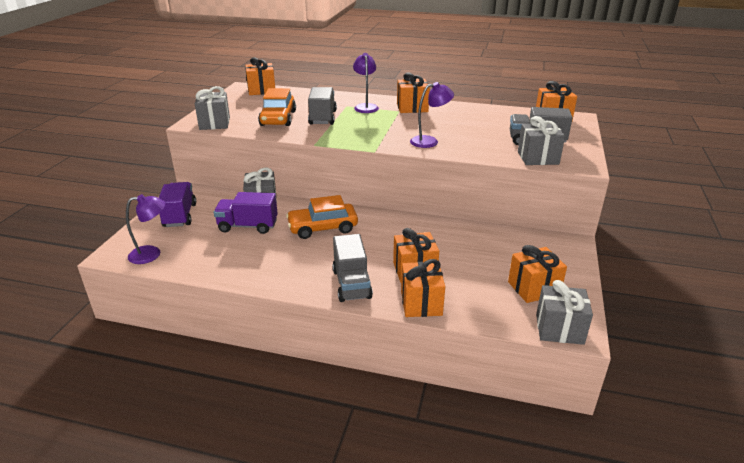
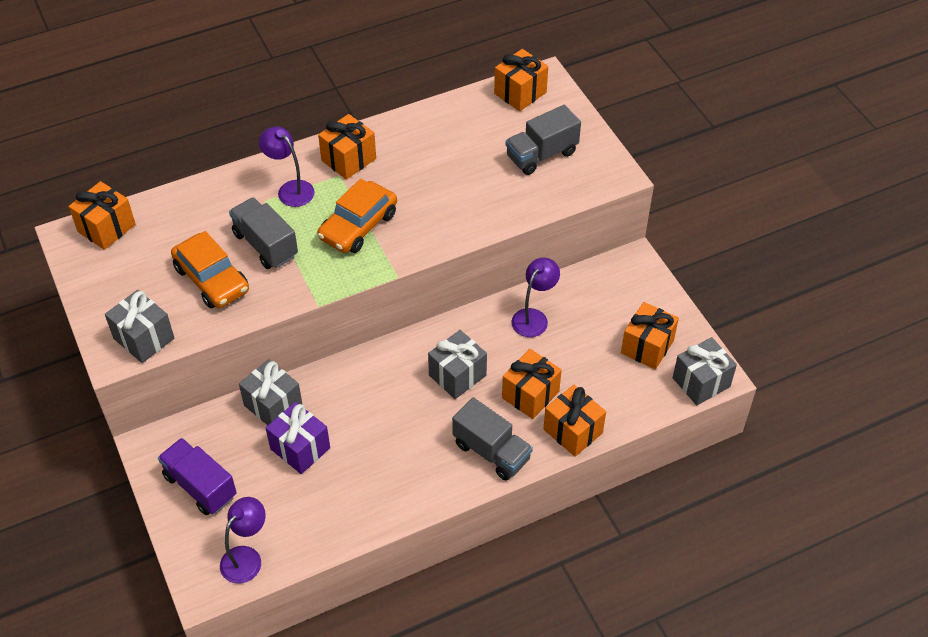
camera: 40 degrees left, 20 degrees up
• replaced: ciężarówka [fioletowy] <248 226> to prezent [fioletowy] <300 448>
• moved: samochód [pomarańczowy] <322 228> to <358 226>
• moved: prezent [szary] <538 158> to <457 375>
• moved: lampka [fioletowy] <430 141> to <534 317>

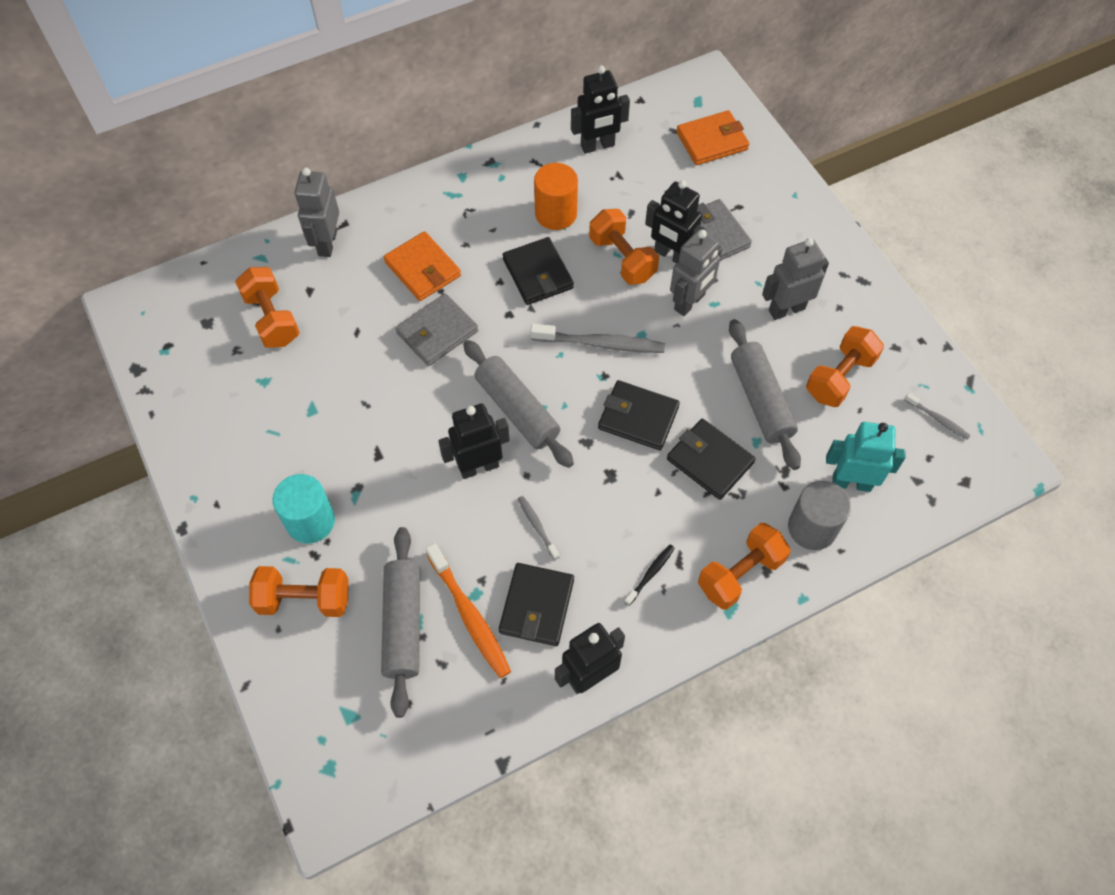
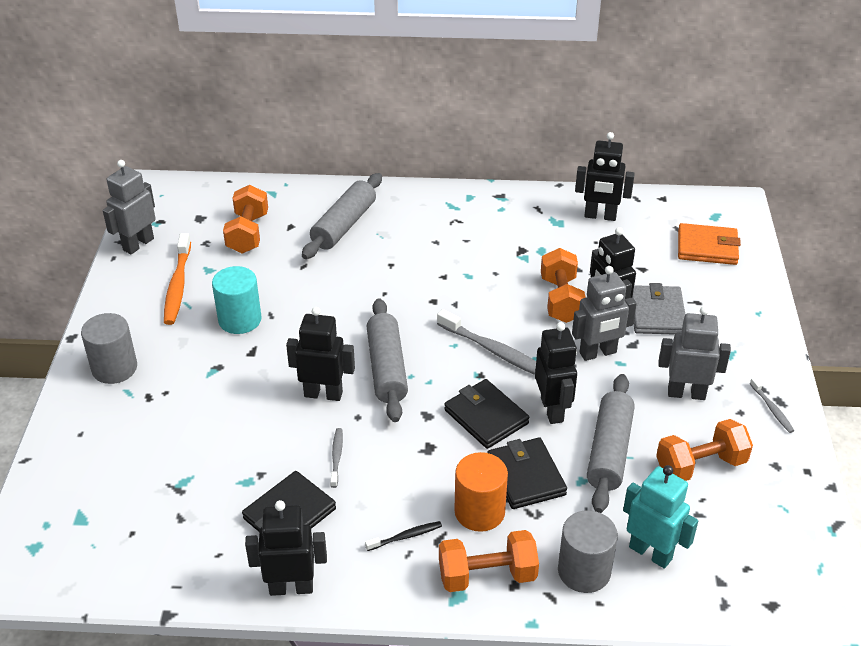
camera: 30 degrees right, 20 degrees down
• added: walec [szary] <114 368>
• moved: robot [szary] <327 243> to <138 244>
• moved: szczoteczka do zębów [pomarańczowy] <470 616> to <178 285>
• moved: walec [turkusowy] <310 521> to <240 320>
• moved: wałek do ciasta [szary] <403 624> to <344 225>
• moved: walec [pomarańczowy] <556 214> to <479 512>
• added: robot [czarny] <552 410>
• moved: szczoteczka do zębów [szary] <938 419> to <772 409>
• removed: hantel [pomarańczowy] <304 599>
• removed: portfel [pomarańczowy] <422 269>
• removed: portfel [szary] <437 332>
• removed: portfel [czarny] <538 274>

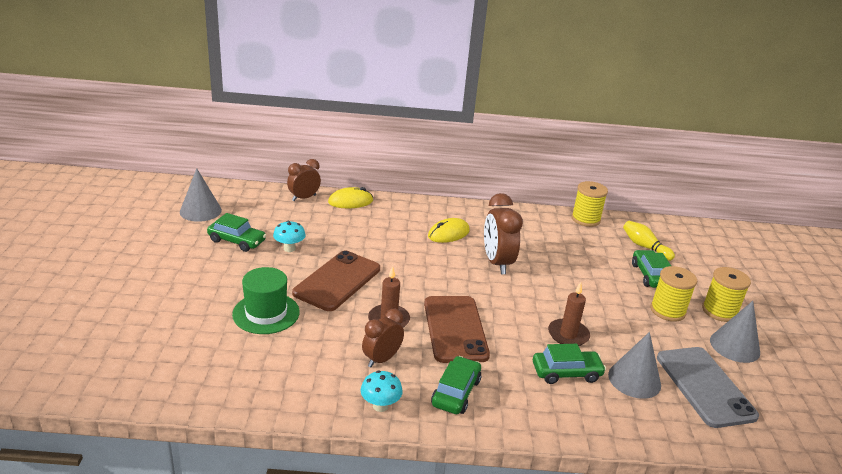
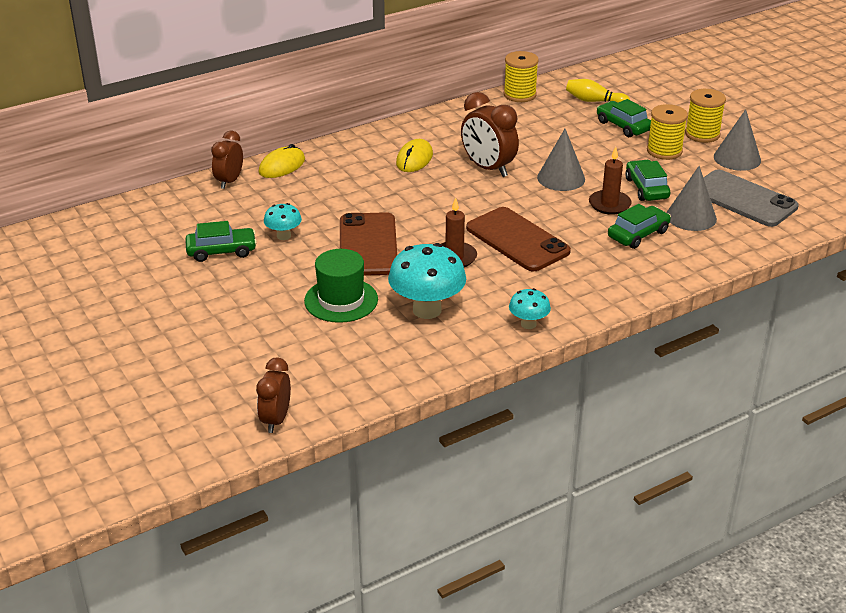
camera: 30 degrees left, 5 degrees up
• moved: budzik [brązowy] <381 359> to <276 420>
• added: grzyb [turkusowy] <427 310>
• moved: stożek [szary] <200 211> to <561 178>
• moved: samochód [zielony] <456 392> to <646 188>

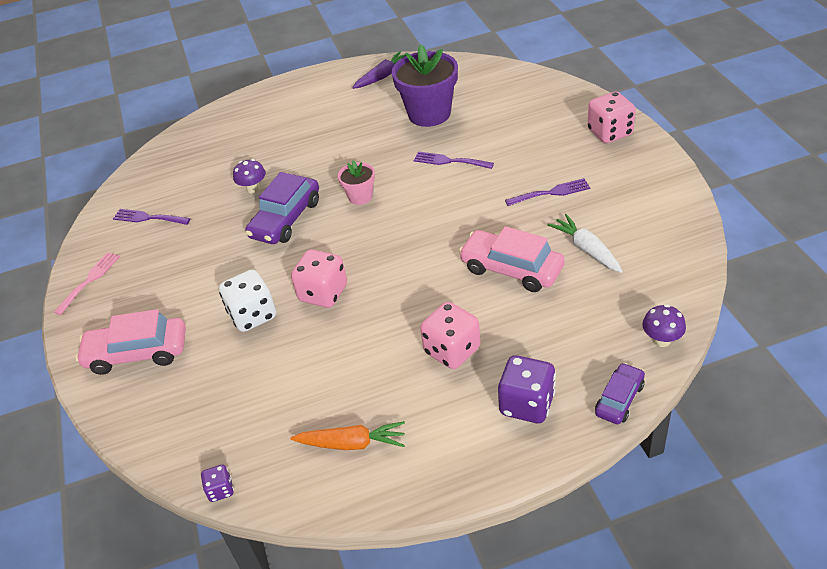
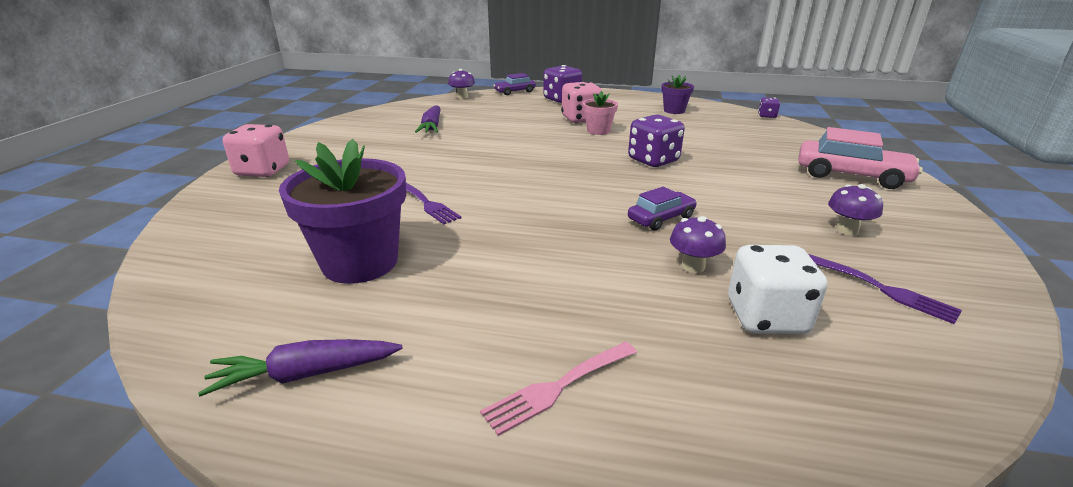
camera: 155 degrees left, 15 degrees down
• recoloured: marchewka [biały] <586 249> to marchewka [fioletowy] <432 127>
• moved: widelec [różowy] <89 280> to <557 388>
• moved: doniczka [różowy] <360 196> to <598 131>
• recoloured: kostka do gry [różowy] <323 293> to kostka do gry [fioletowy] <653 160>
• resized: samochód [fioletowy] <285 219> = <661 218> x0.59
• replaced: marchewka [pomarańczowy] <352 443> to doniczka [fioletowy] <674 110>
• moved: kostka do gry [biały] <253 315> to <766 317>
• added: grzyb [fioletowy] <847 230>
• removed: samochód [różowy] <511 269>
• removed: widelec [fioletowy] <551 193>

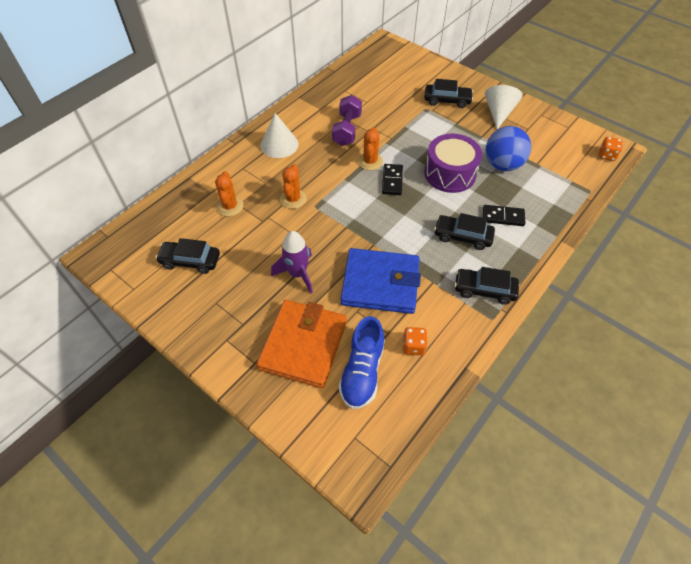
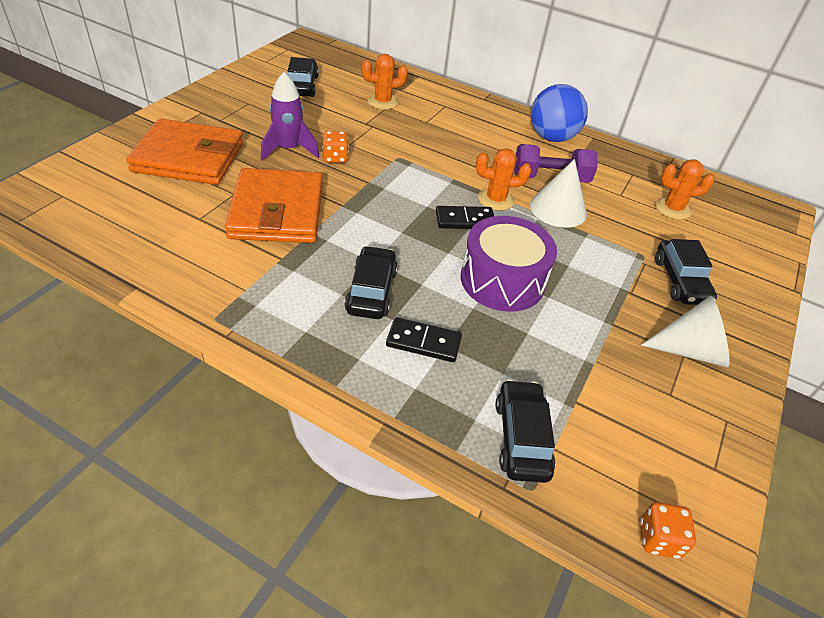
camera: 75 degrees right, 10 degrees down
• recoloured: portfel [niebieski] <380 283> to portfel [pomarańczowy] <277 211>
• moved: kostka do gry [pomarańczowy] <413 346> to <335 158>
• turned: kostka domina [czarny] <503 217> = <423 342> 75 degrees counterclockwise
• moved: samochód [czarny] <484 290> to <521 438>
• moved: stożek [biały] <279 144> to <558 209>
• moved: piłka [niebieski] <502 165> to <551 137>
• moved: kaktus [pomarańczowy] <293 199> to <672 209>
• removed: but [niebieski] <362 371>

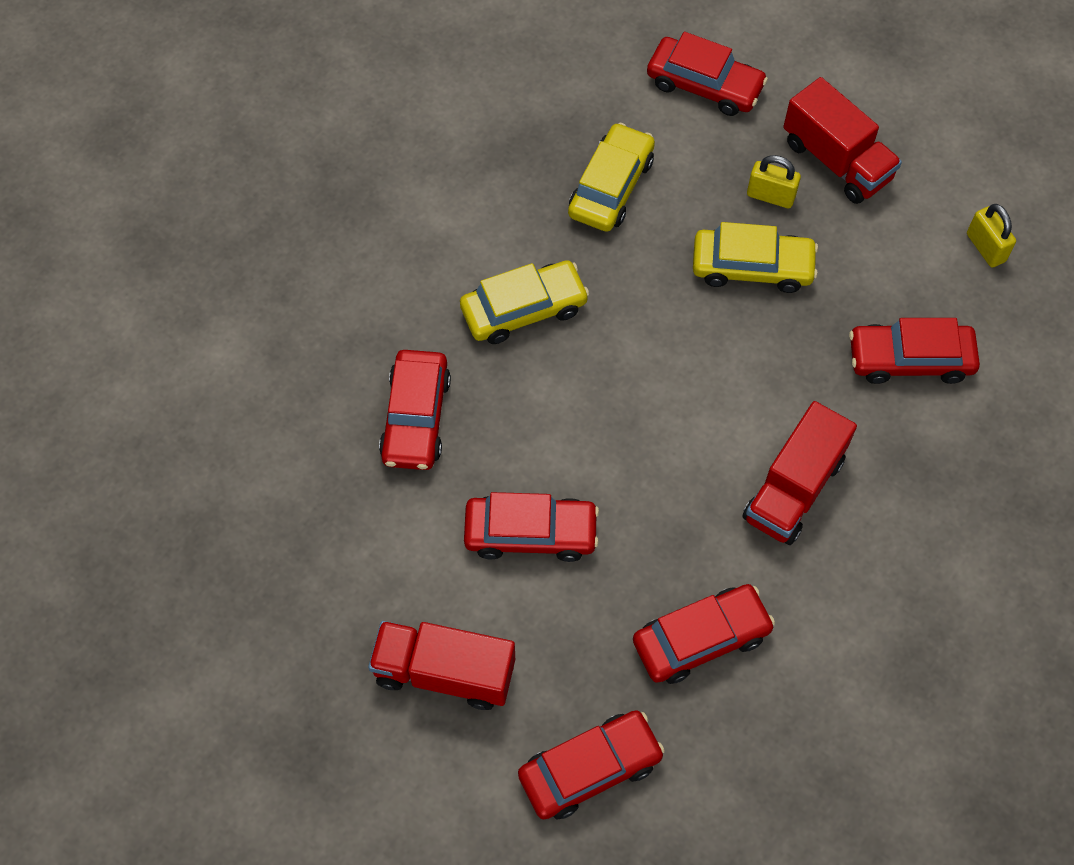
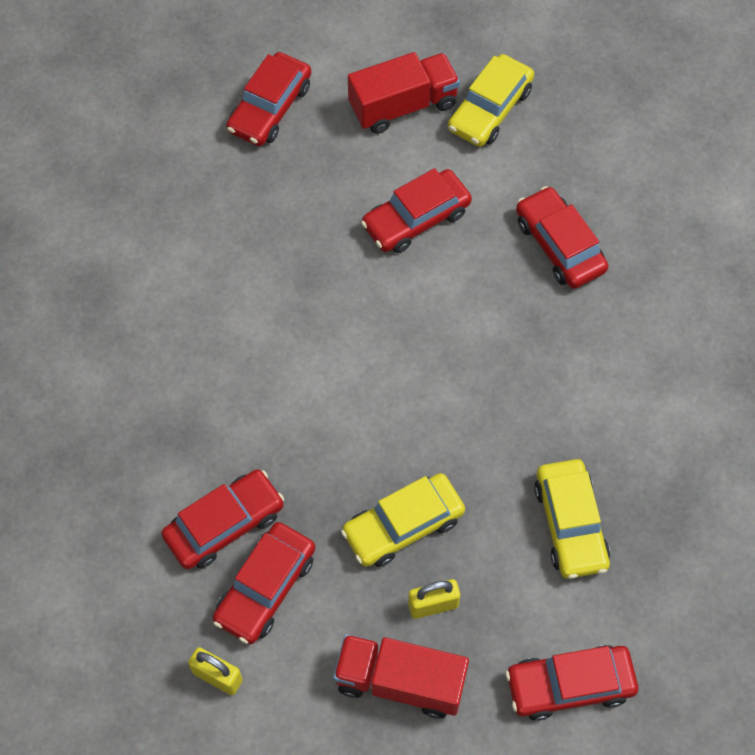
camera: 145 degrees right, 0 degrees up
• moved: samochód [czerwony] <701 639> to <265 588>
• moved: samochód [żółty] <524 309> to <490 109>
• removed: ciężarówka [czerwony] <793 489>

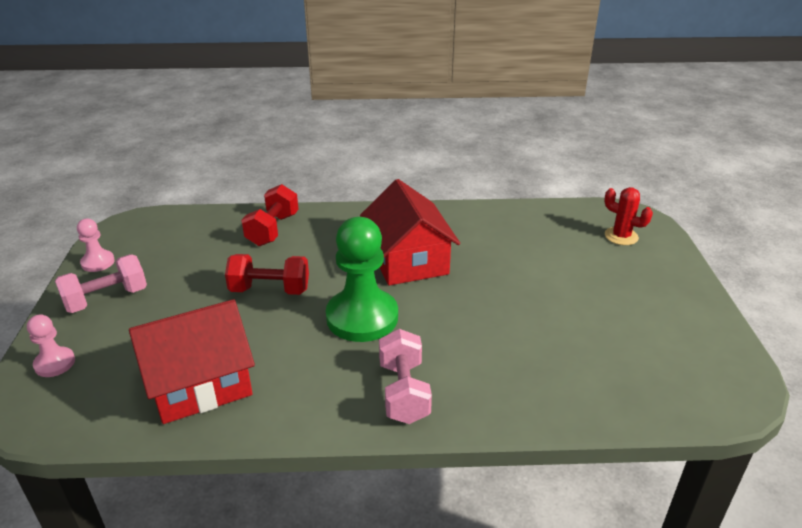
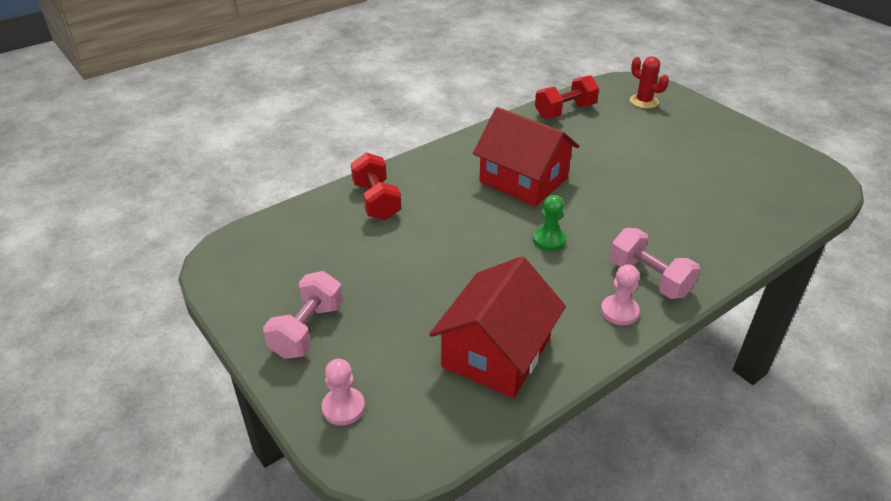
camera: 35 degrees left, 5 degrees up
• resized: pionek [zielony] <362 317> = <549 240> x0.49
• moved: hantel [czerwony] <270 290> to <565 111>
• moved: pionek [różowy] <98 262> to <619 311>
• turned: kaktus [czerwony] <621 236> = <644 101> 45 degrees clockwise

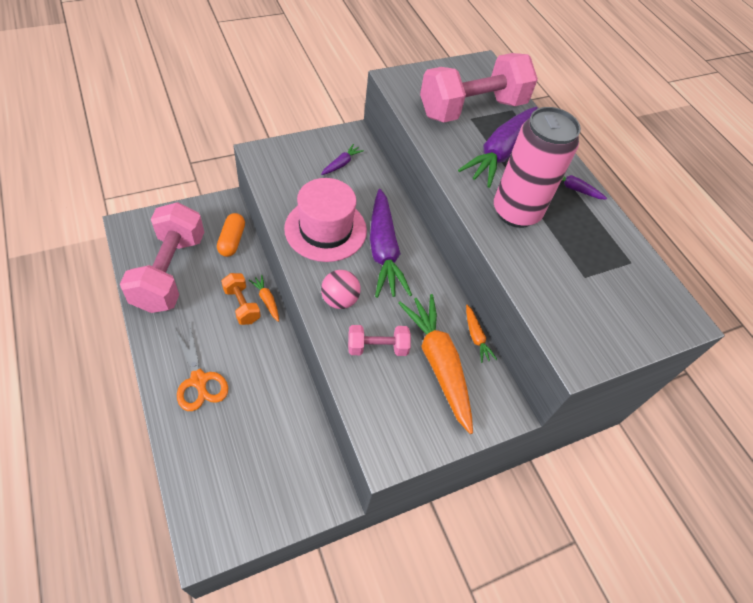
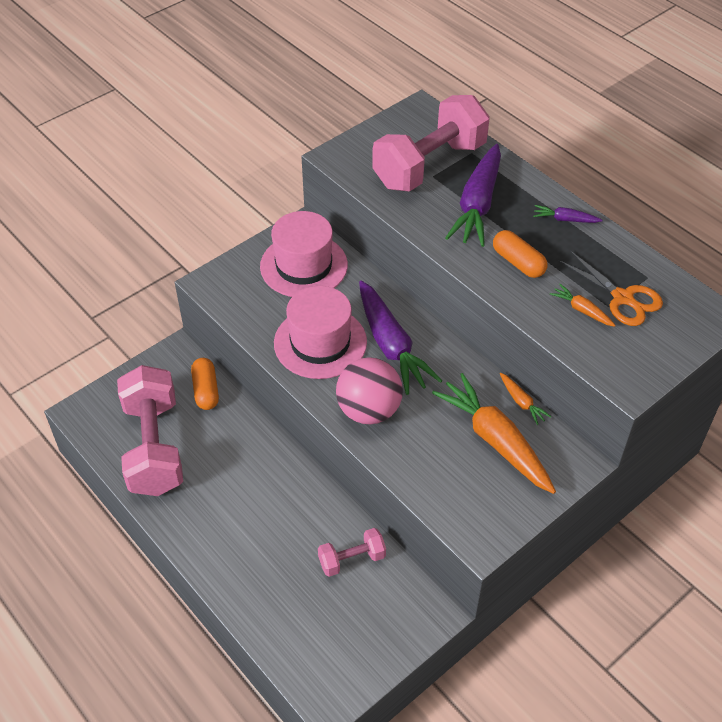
camera: 10 degrees left, 5 degrees down
• replaced: marchewka [fioletowy] <341 164> to kapelusz [różowy] <303 266>
• moved: hantel [różowy] <377 347> to <352 559>
• resized: piłka [różowy] <339 300> = <369 410> x1.55
• replaced: puszka [różowy] <516 212> to kapsułka [pomarańczowy] <518 262>
• moved: marchewka [pomarańczowy] <267 300> to <582 310>
• moved: nożyczki [pomarańczowy] <199 380> to <623 298>
• removed: hantel [pomarańczowy] <242 305>

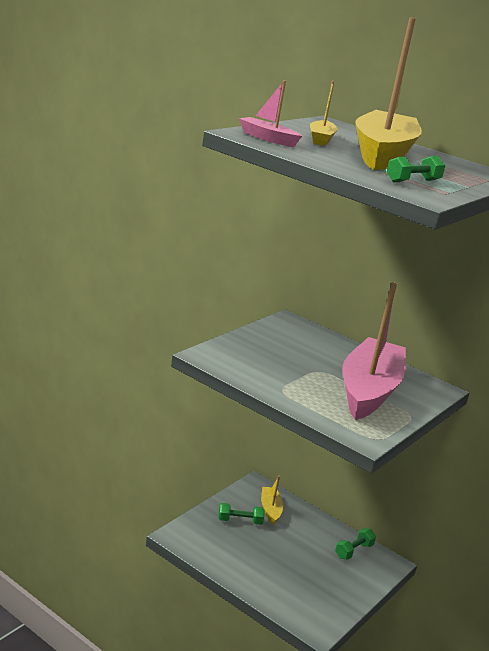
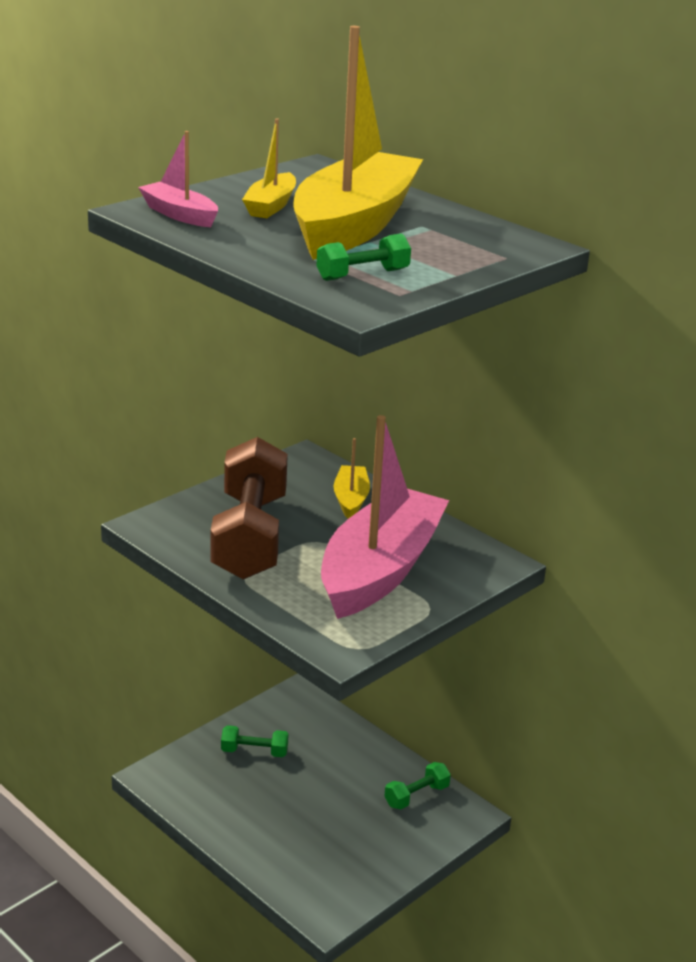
camera: 10 degrees right, 5 degrees up
• added: hantel [brązowy] <250 536>
• moved: łódka [żółty] <270 509> to <351 499>

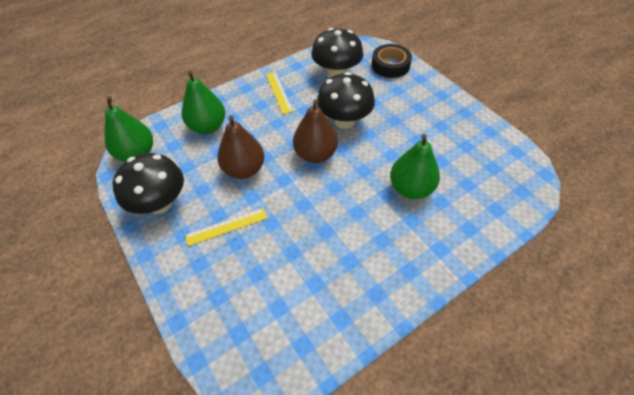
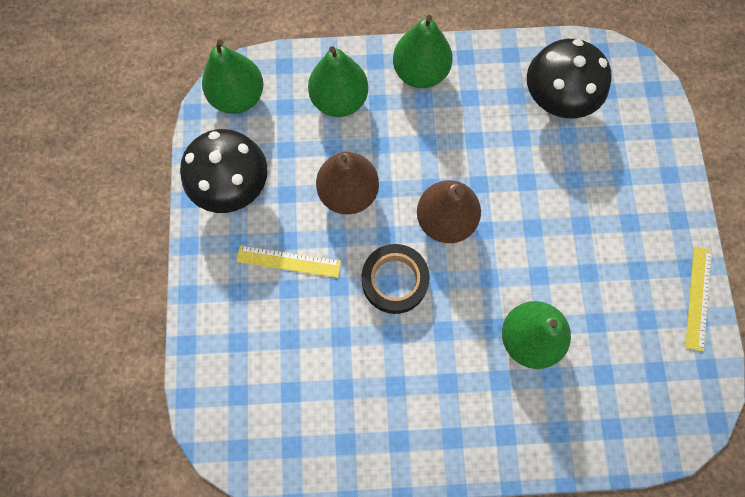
camera: 30 degrees right, 20 degrees up
• moved: taśma klejąca [czarny] <390 65> to <394 281>
• added: gruszka [zielony] <420 72>
• moved: linijka [żółty] <279 92> to <698 298>
• removed: grzyb [czarny] <344 121>

